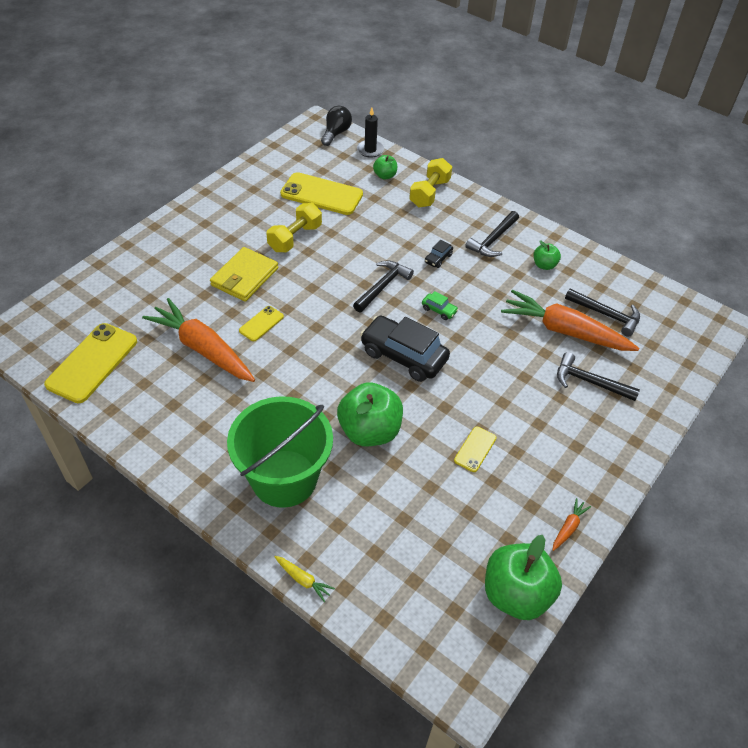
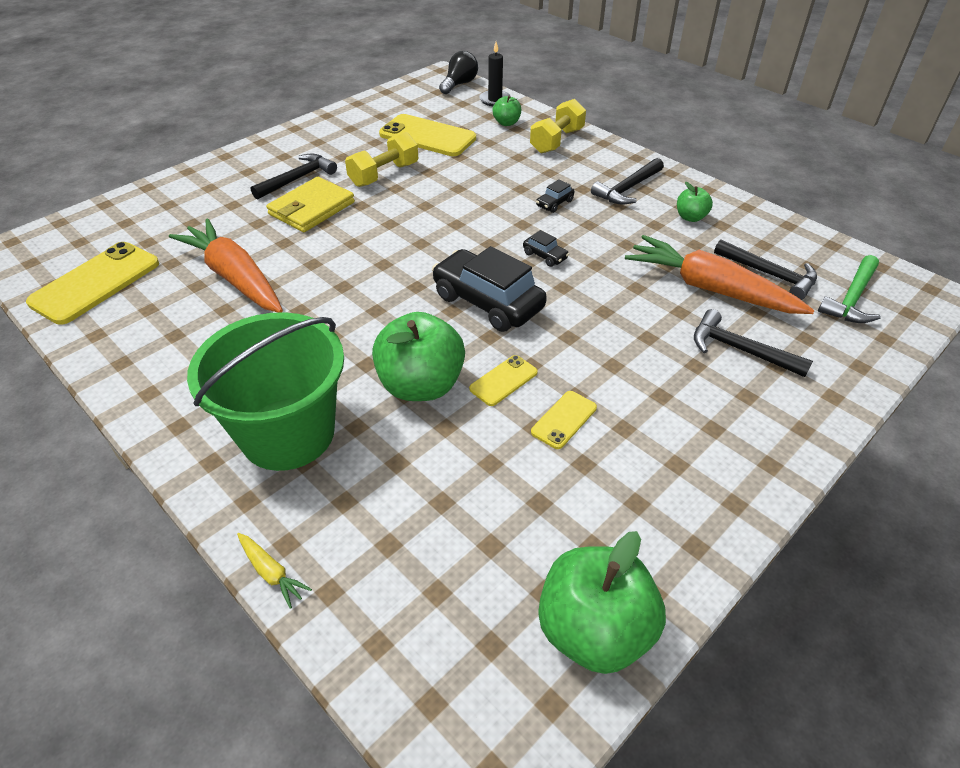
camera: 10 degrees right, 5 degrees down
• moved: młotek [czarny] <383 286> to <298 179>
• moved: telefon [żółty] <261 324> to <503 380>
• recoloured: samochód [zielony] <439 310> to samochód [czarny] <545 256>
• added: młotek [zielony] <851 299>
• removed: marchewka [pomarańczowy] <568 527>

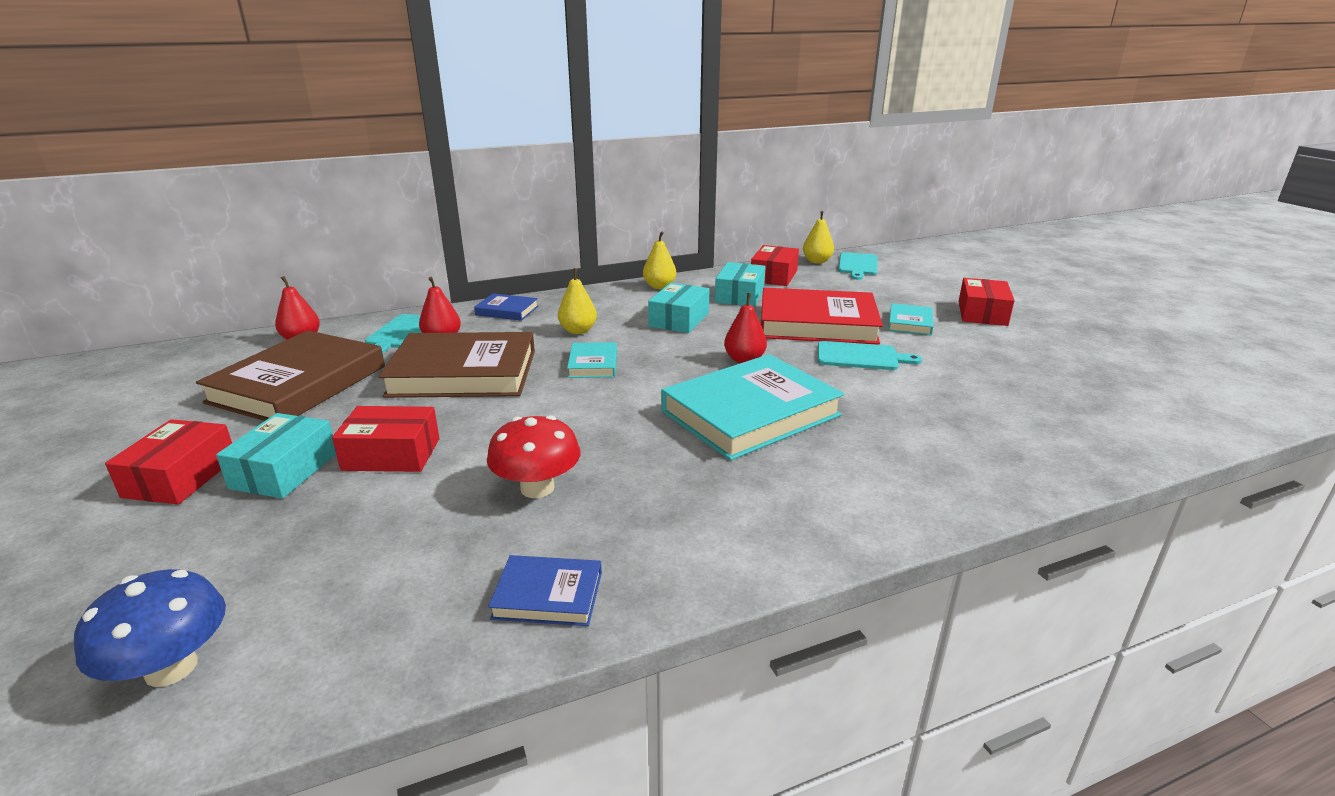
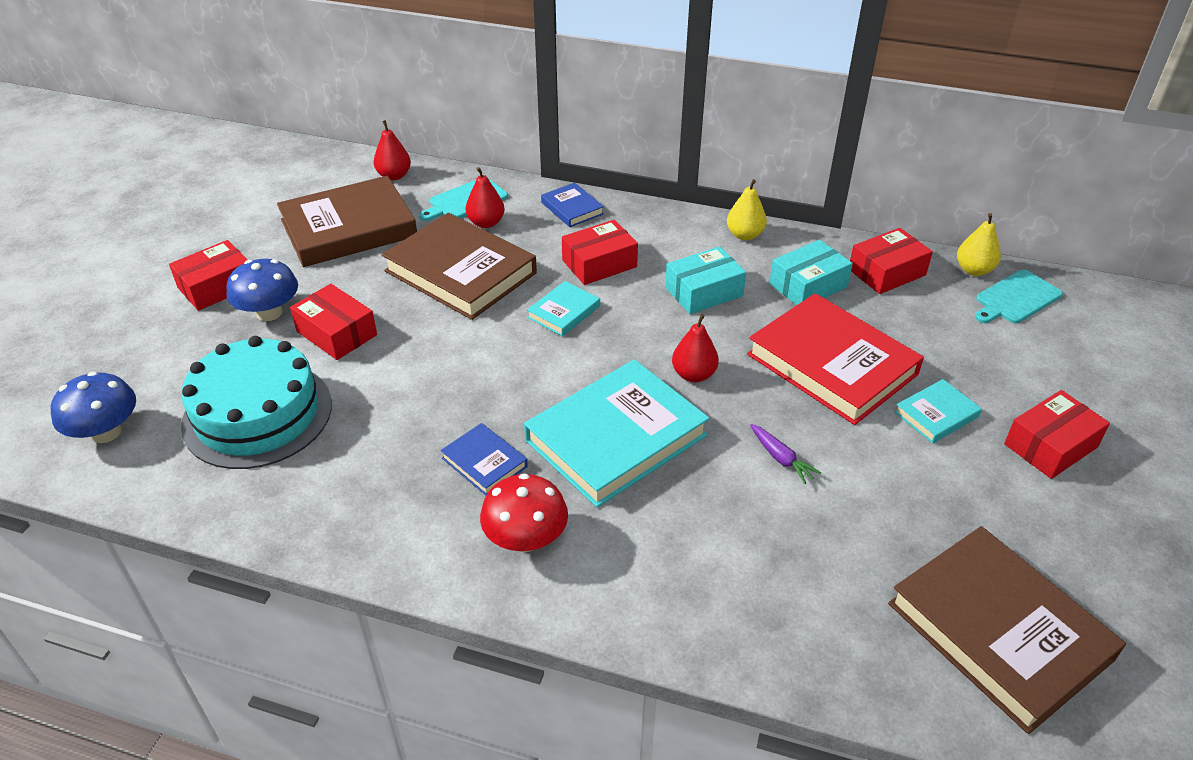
camera: 40 degrees right, 15 degrees up
• added: tort [turkusowy] <257 414>
• replaced: pudełko [turkusowy] <284 470> to grzyb [niebieski] <269 313>
• moved: książka [niebieski] <548 595> to <484 462>
• moved: grzyb [czerwony] <537 488> to <526 539>
• turned: książka [turkusowy] <750 413> = <616 438> 45 degrees counterclockwise
• replaced: gruszka [żółty] <578 331> to pudełko [czerwony] <599 263>
• added: marchewka [fioletowy] <781 458>
• added: książka [brązowy] <999 631>
• removed: deska do krojenia [turkusowy] <861 357>

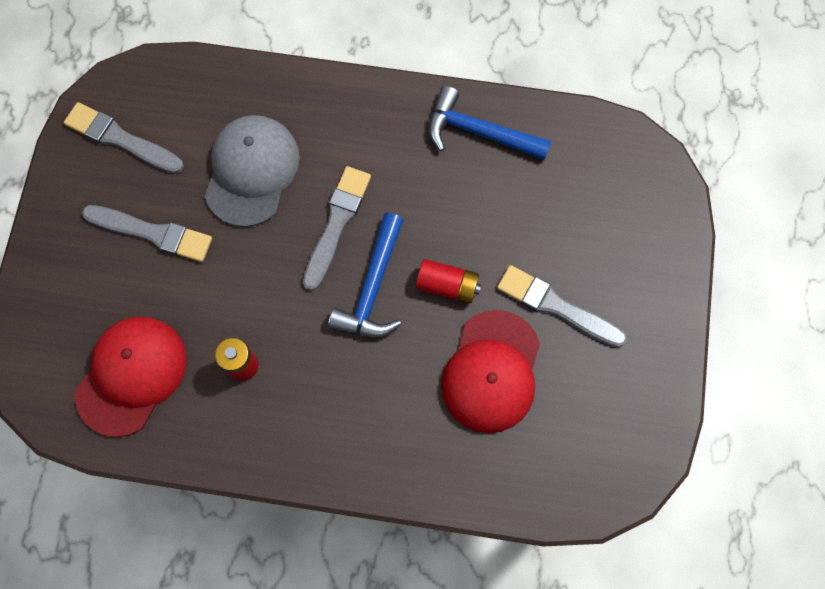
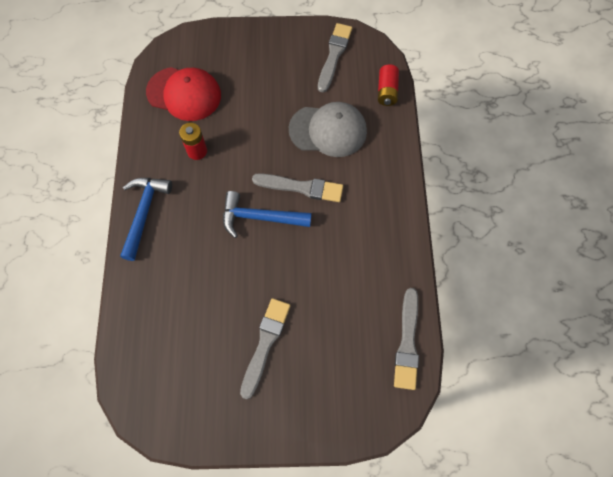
camera: 80 degrees right, 5 degrees down
• moved: młotek [niebieski] <479 132> to <144 213>
• moved: bateria [czerwony] <447 285> to <386 91>
• moved: pędzel [szary] <152 233> to <407 342>
• removed: czapka [czerwony] <491 372>

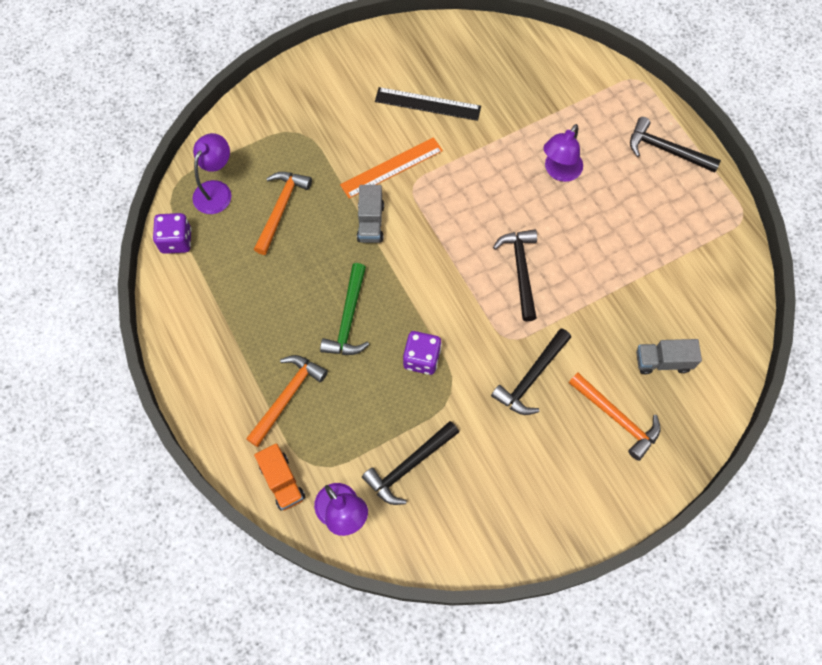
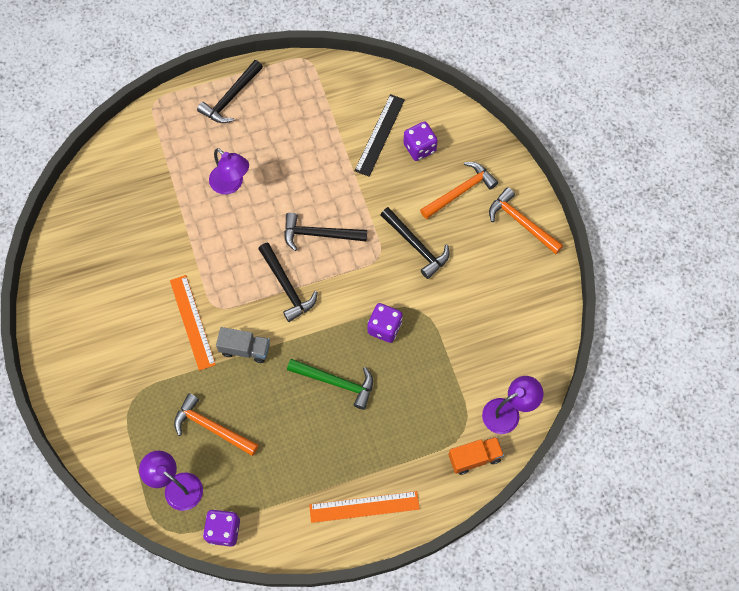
camera: 80 degrees left, 0 degrees up
• moved: młotek [czarny] <409 466> to <286 287>
• added: linijka [pomarańczowy] <364 507>
• moved: linijka [czarny] <427 104> to <380 135>
• replaced: ciężarówka [szary] <662 361> to kostka do gry [fioletowy] <419 148>
• moved: młotek [pomarańczowy] <287 396> to <521 222>

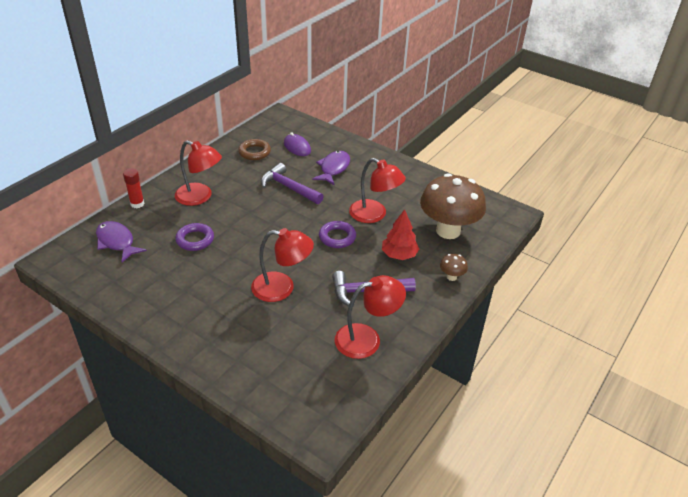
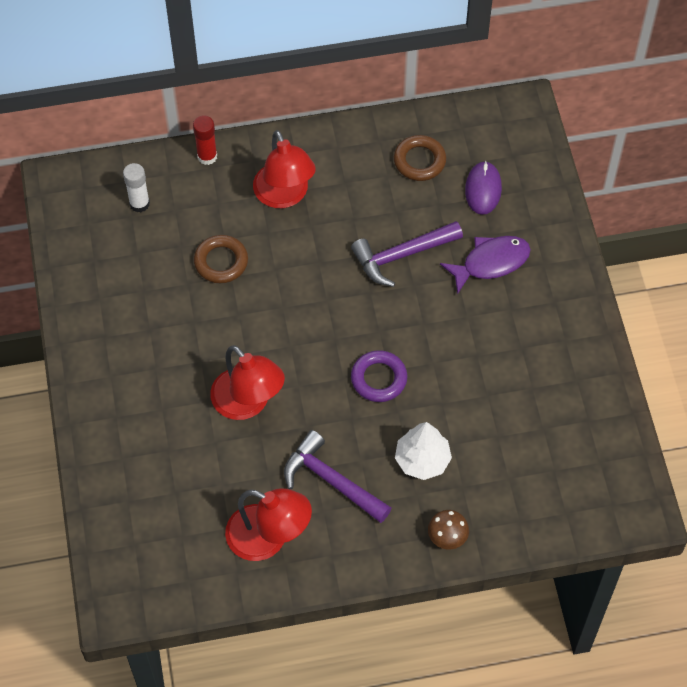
camera: 45 degrees right, 20 degrees up
• replaced: ryba [fioletowy] <117 242> to klej w sztyfcie [biały] <139 204>
• recoloured: pierścień [fioletowy] <195 240> to pierścień [brązowy] <221 262>
• turned: młotek [fioletowy] <289 187> = <401 255> 105 degrees counterclockwise
• recoloured: drzewko [czerwony] <399 255> to drzewko [biały] <422 460>
• removed: lampka [czerwony] <374 215>
• removed: grzyb [brązowy] <448 231>

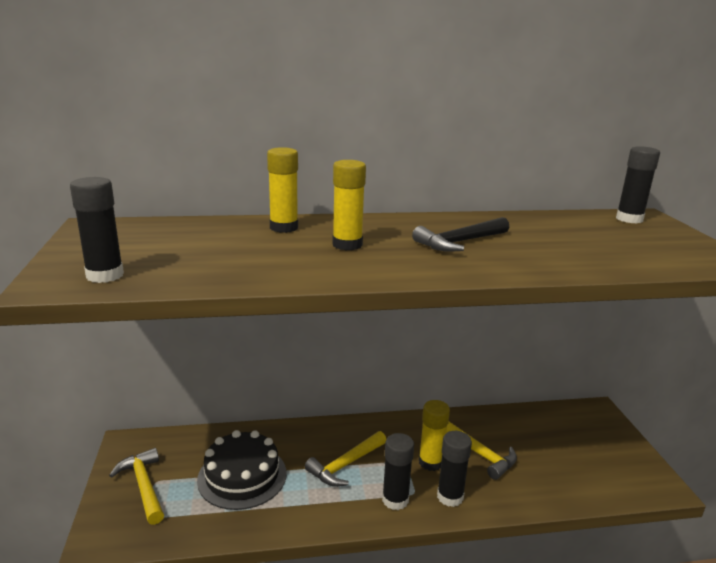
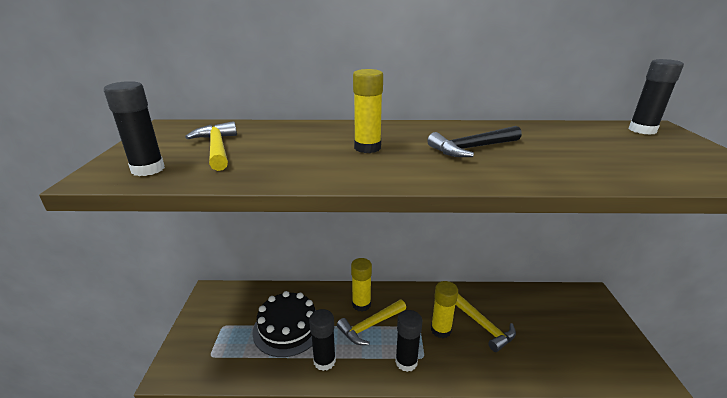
camera: 10 degrees right, 5 degrees up
• moved: młotek [żółty] <143 486> to <217 148>
• moved: klej w sztyfcie [czarny] <450 497> to <324 361>
• moved: klej w sztyfcie [żółty] <284 227> to <361 304>

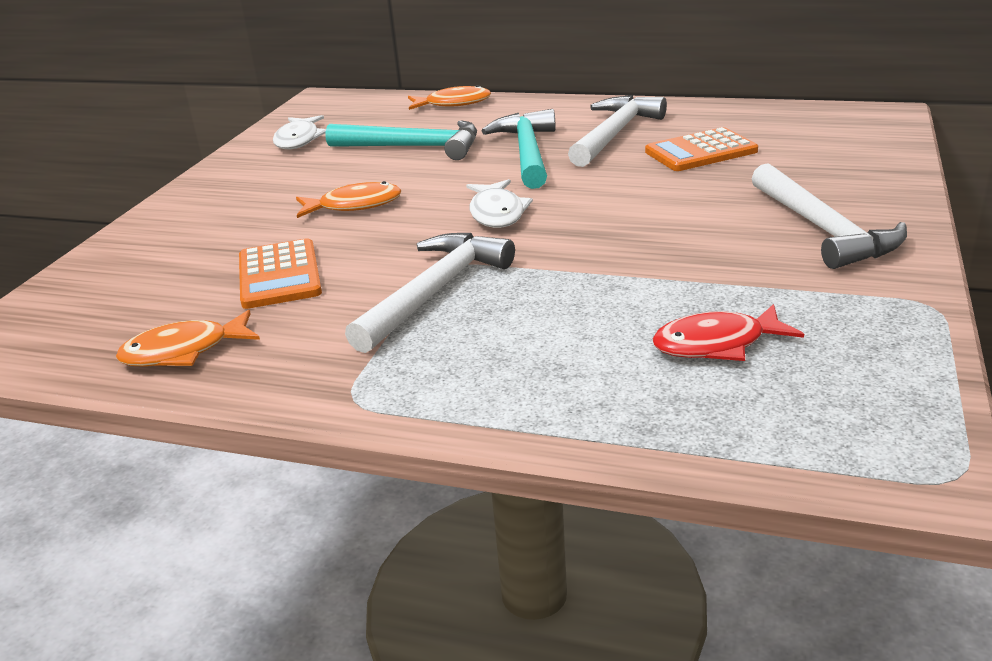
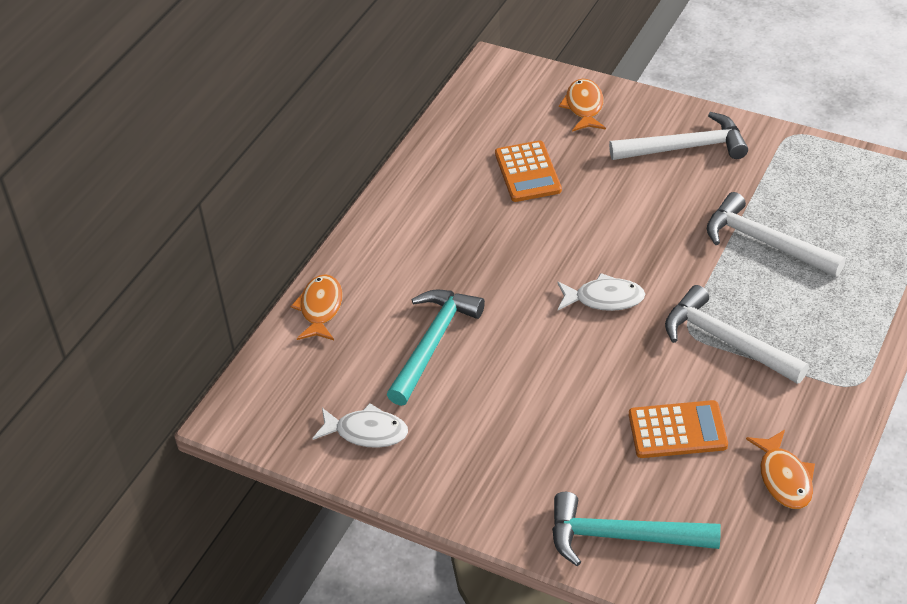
camera: 80 degrees left, 15 degrees up
• moved: młotek [turkusowy] <527 153> to <622 537>
• moved: ryba [pomarańczowy] <354 205> to <584 107>
• moved: młotek [biały] <614 134> to <765 242>
• removed: ryba [czerwony] <717 344>

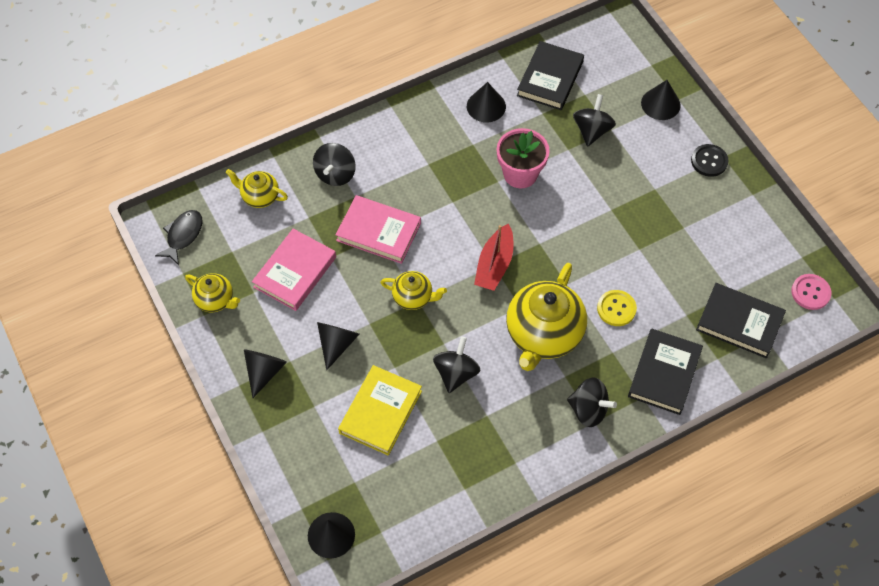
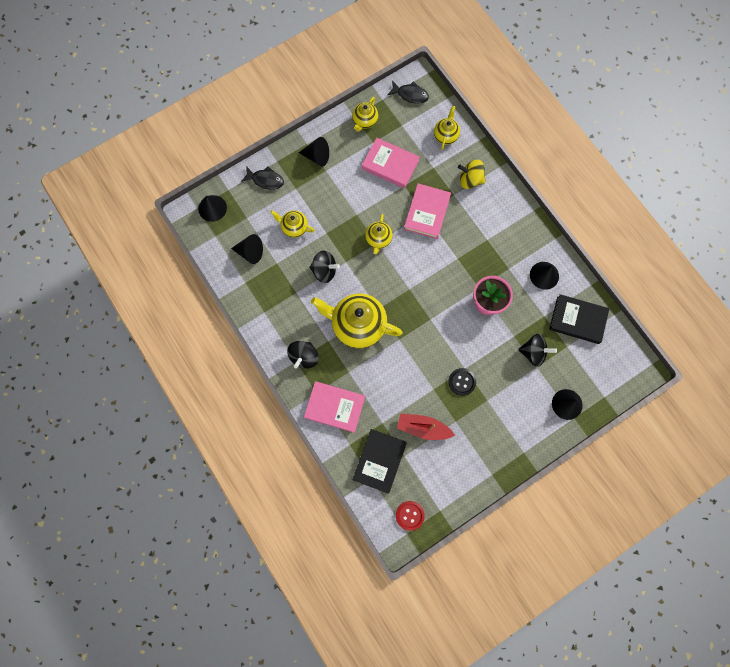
camera: 85 degrees right, 15 degrees up
• moved: stożek [czarny] <337 344> to <250 252>
• added: ryba [czarny] <265 180>
• replaced: książka [żółty] <380 412> to imbryk [żółty] <294 227>
• recoloured: książka [czarny] <664 373> to książka [różowy] <335 407>
• recoloured: guzik [różowy] <810 292> to guzik [czerwony] <409 515>
• moved: łódka [czerwony] <494 265> to <423 428>
• moved: guzik [czarny] <709 161> to <462 382>
• recoloured: bączek [czarny] <335 174> to bączek [żółty] <470 180>
• removed: guzik [żółty] <616 309>

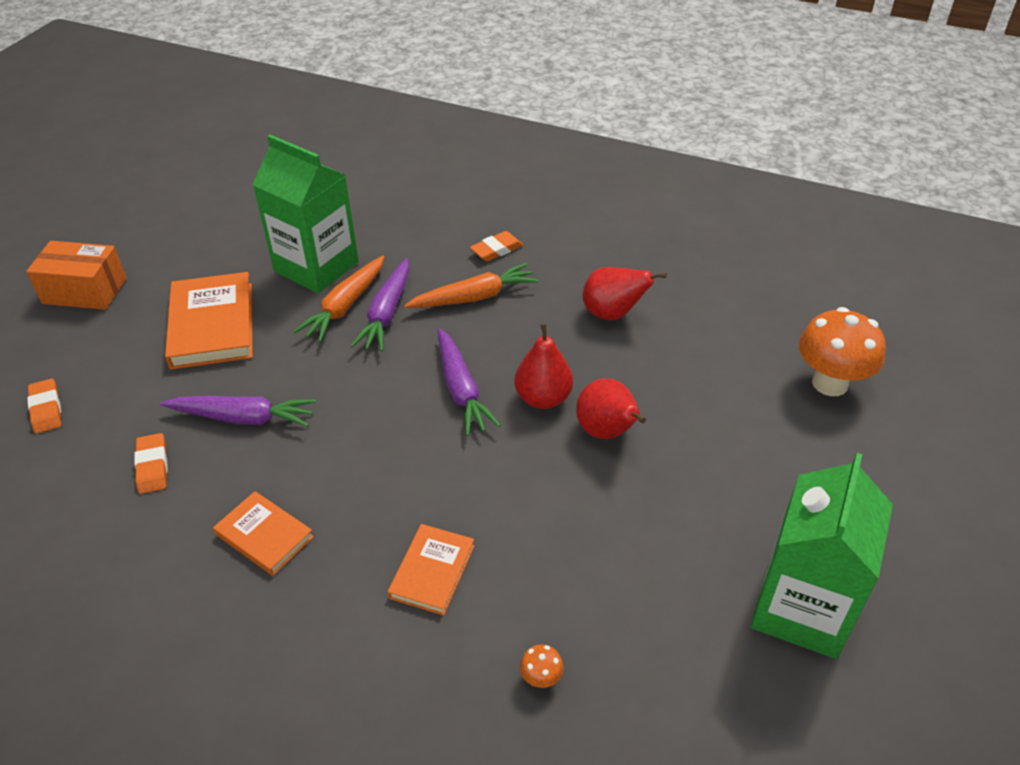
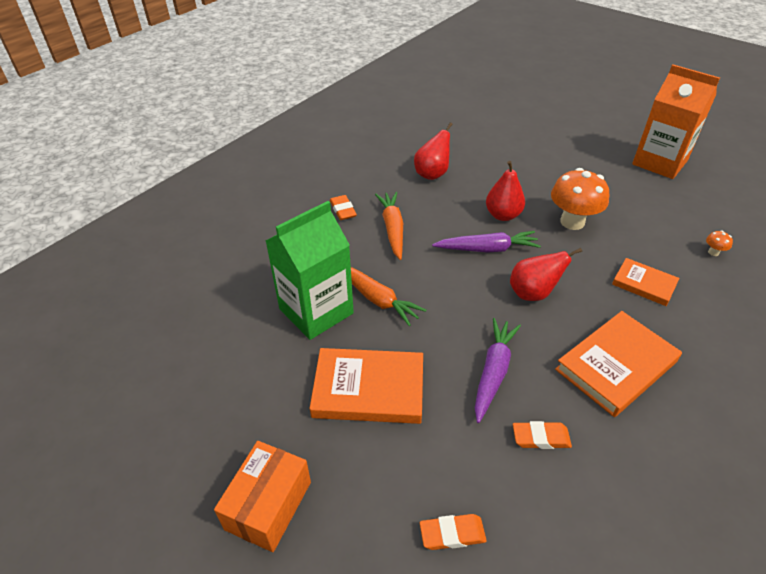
camera: 75 degrees left, 0 degrees up
• moved: gruszka [czerwony] <607 432> to <533 293>
• moved: grzyb [pomarańczowy] <830 383> to <572 222>
• resized: książka [pomarańczowy] <264 536> = <616 365> x1.70
• recoloured: karton mleka [zielony] <801 608> to karton mleka [pomarańczowy] <659 162>
• removed: marchewka [fioletowy] <386 313>

